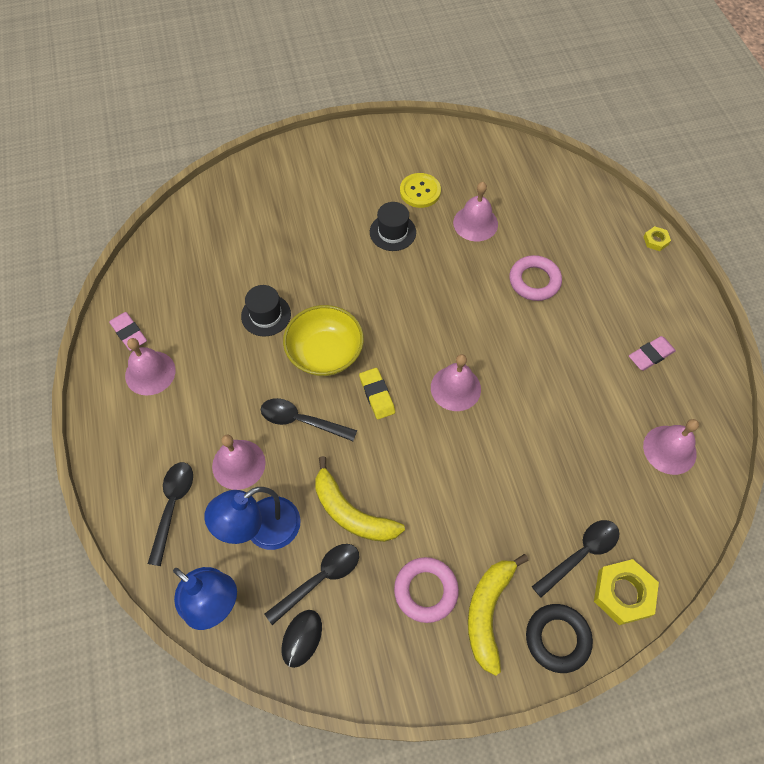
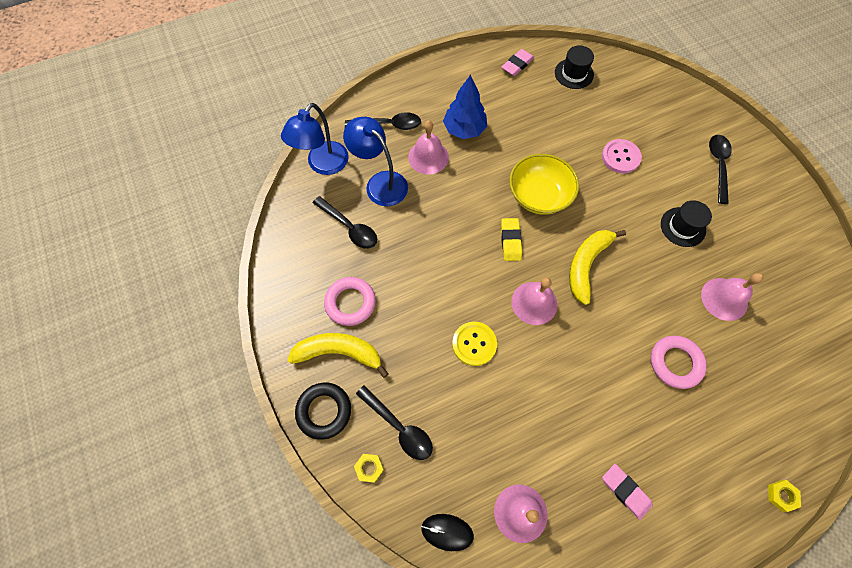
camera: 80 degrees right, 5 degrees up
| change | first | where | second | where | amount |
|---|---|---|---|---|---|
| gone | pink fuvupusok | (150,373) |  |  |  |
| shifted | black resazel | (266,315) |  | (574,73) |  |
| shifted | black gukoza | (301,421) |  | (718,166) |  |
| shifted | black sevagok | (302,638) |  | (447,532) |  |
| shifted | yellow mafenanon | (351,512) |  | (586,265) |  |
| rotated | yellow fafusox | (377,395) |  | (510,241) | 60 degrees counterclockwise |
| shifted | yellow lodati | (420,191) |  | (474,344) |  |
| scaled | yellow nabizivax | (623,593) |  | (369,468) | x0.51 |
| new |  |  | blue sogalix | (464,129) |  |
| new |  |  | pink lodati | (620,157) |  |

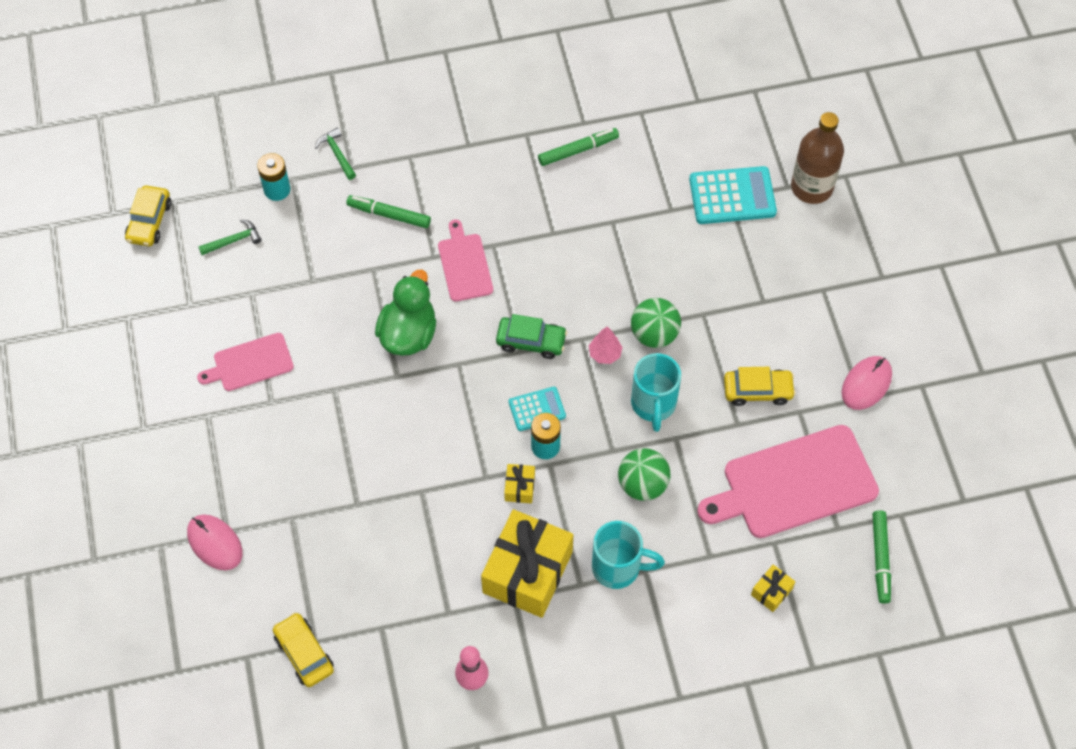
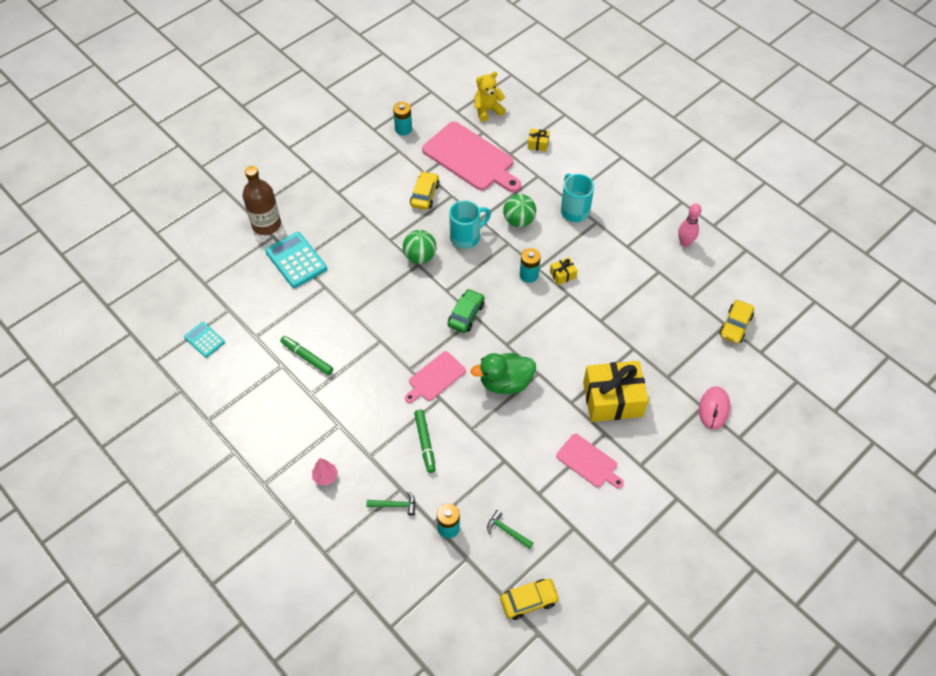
camera: 120 degrees left, 5 degrees down
| change | first | where | second | where | amount |
|---|---|---|---|---|---|
| rotated | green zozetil | (337,154) |  | (395,505) | 120 degrees counterclockwise |
| shifted | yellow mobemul | (527,572) |  | (612,399) |  |
| rotated | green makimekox | (531,341) |  | (466,315) | 45 degrees clockwise |
| shifted | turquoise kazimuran | (537,409) |  | (204,340) |  |
| shifted | pink sogalix | (605,354) |  | (325,476) |  |
| rotated | yellow makimekox | (757,390) |  | (424,195) | 45 degrees clockwise |
| gone | pink sevagok | (866,384) |  |  |  |
| swapped | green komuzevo | (880,559) | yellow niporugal | (487,110) |  |
| new |  |  | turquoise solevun | (403,129) |  |

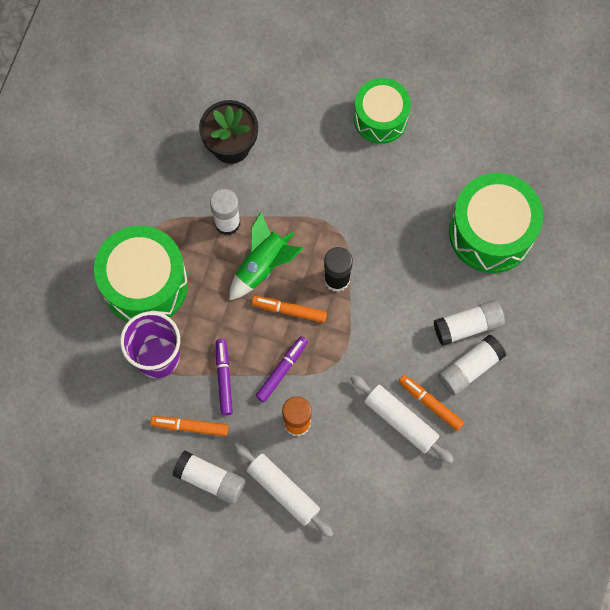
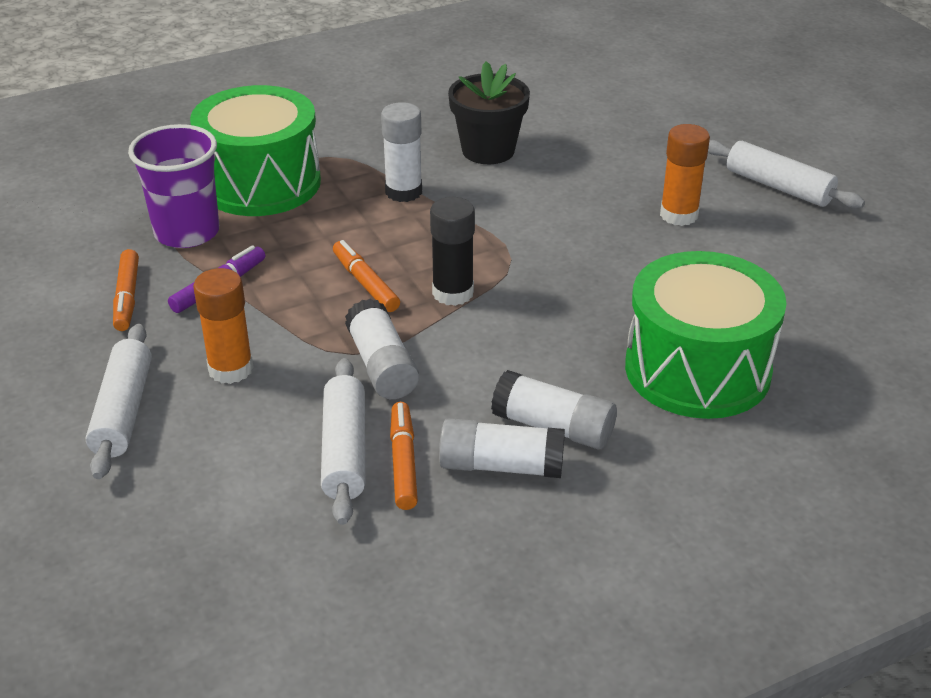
camera: 45 degrees right, 35 degrees down
| change | first | where | second | where | amount |
|---|---|---|---|---|---|
| rotated | orange komuzevo | (190,427) |  | (127,297) | 150 degrees counterclockwise |
| shifted | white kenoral | (210,479) |  | (382,366) |  |
| gone | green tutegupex | (263,265) |  |  |  |
| gone | purple komuzevo | (282,370) |  |  |  |
| swapped | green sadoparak | (380,118) | orange kenoral | (679,215) |  |
| new |  |  | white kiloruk | (778,186) |  |

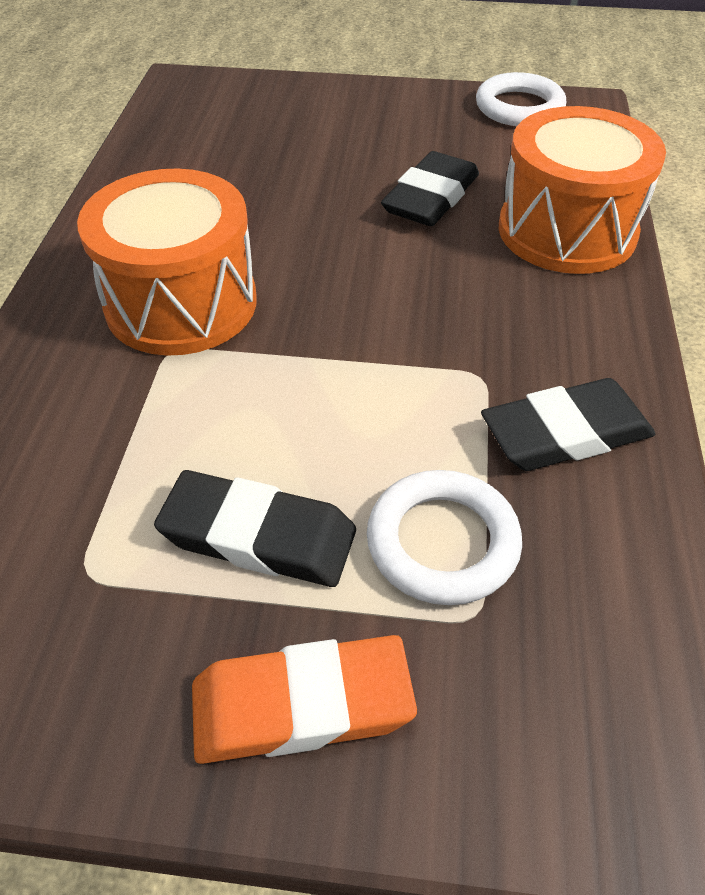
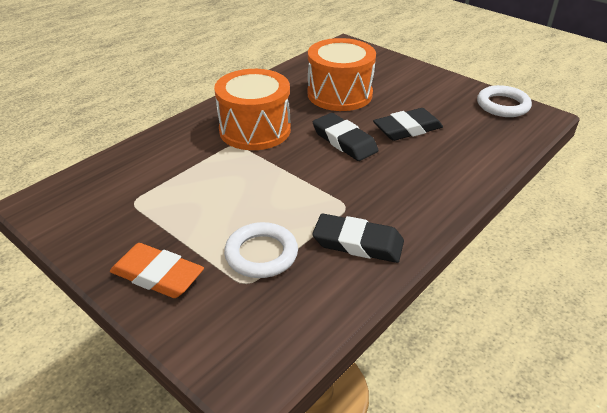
camera: 35 degrees right, 10 degrees down
| change | first | where | second | where | amount |
|---|---|---|---|---|---|
| shifted | black fafusox | (258,536) |  | (344,141) |  |
| shifted | orange sadoparak | (567,231) |  | (339,94) |  |

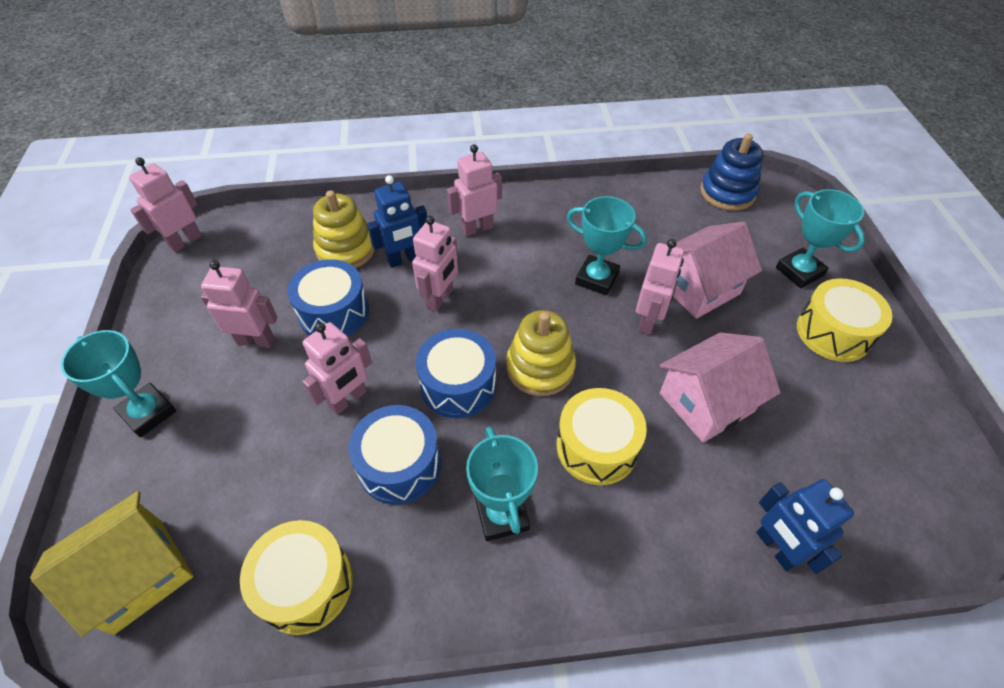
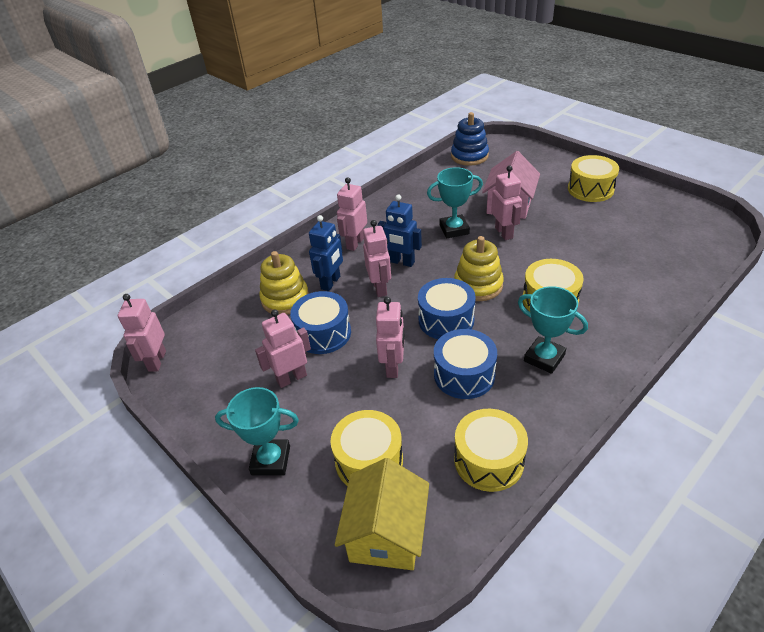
camera: 35 degrees left, 10 degrees down
| change | first | where | second | where | amount |
|---|---|---|---|---|---|
| gone | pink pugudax | (706,402) |  |  |  |
| shifted | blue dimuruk | (776,548) |  | (401,262) |  |
| gone | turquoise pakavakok | (799,271) |  |  |  |
| new |  |  | yellow sadoparak | (369,461) |  |

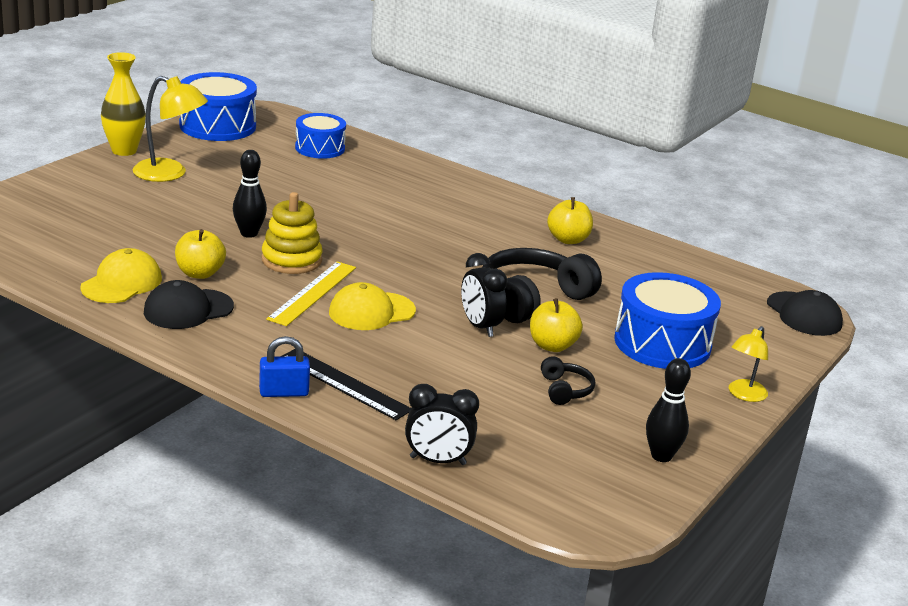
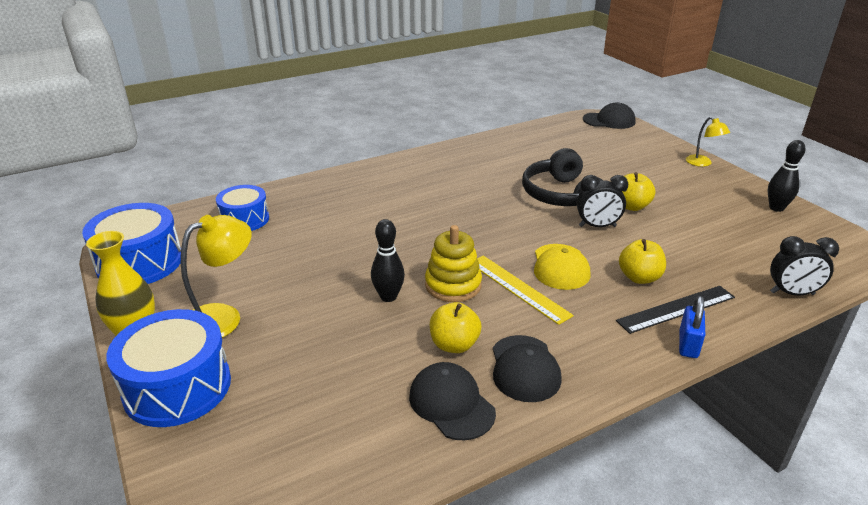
camera: 60 degrees left, 5 degrees up
| change | first | where | second | where | amount |
|---|---|---|---|---|---|
| repainted | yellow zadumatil | (122,283) | black zadumatil | (451,404) |  |
| rotated | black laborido | (438,461) |  | (792,293) | 60 degrees clockwise |
| gone | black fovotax | (565,390) |  |  |  |
| shifted | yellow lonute | (568,240) |  | (639,277) |  |
| shifted | blue sadoparak | (662,343) |  | (177,387) |  |

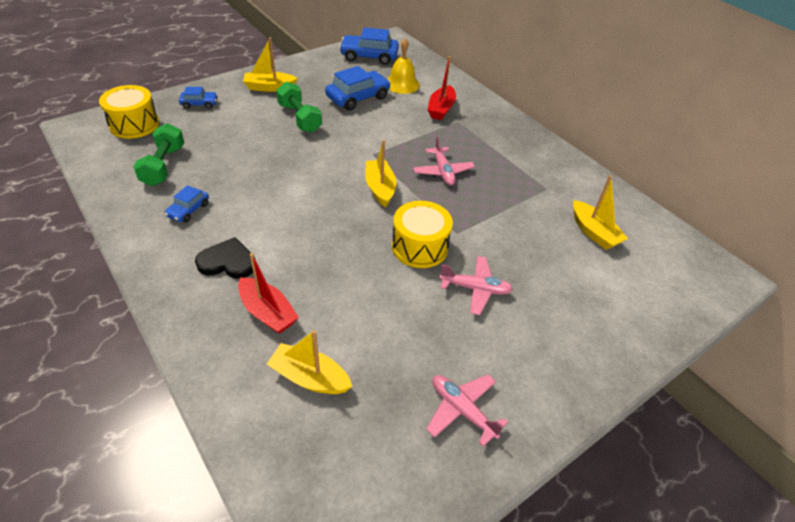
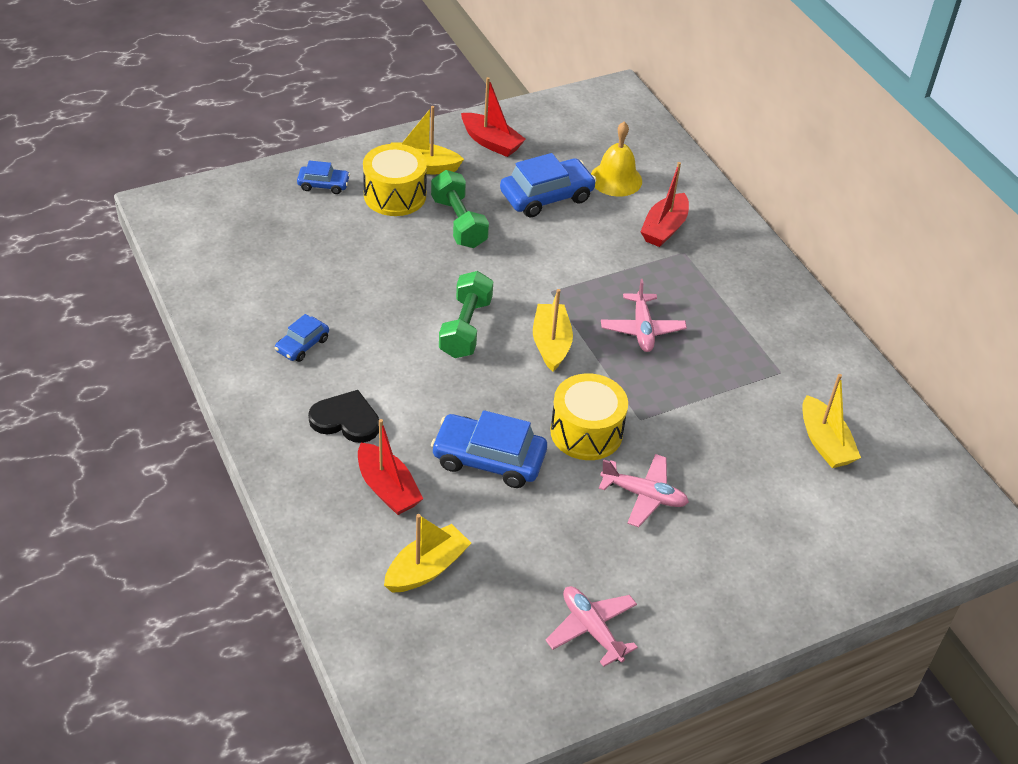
camera: 10 degrees right, 0 degrees up
| change | first | where | second | where | amount |
|---|---|---|---|---|---|
| shifted | yellow sadoparak | (134,125) |  | (395,195) |  |
| shifted | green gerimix | (164,166) |  | (465,328) |  |
| rotated | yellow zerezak | (309,377) |  | (426,568) | 105 degrees clockwise |
| shifted | blue makimekox | (369,56) |  | (488,459) |  |
| new |  |  | red zerezak | (491,142) |  |

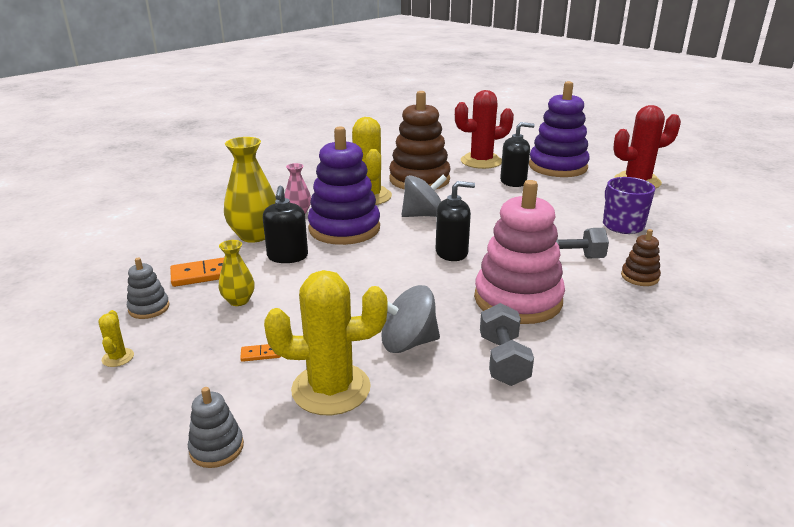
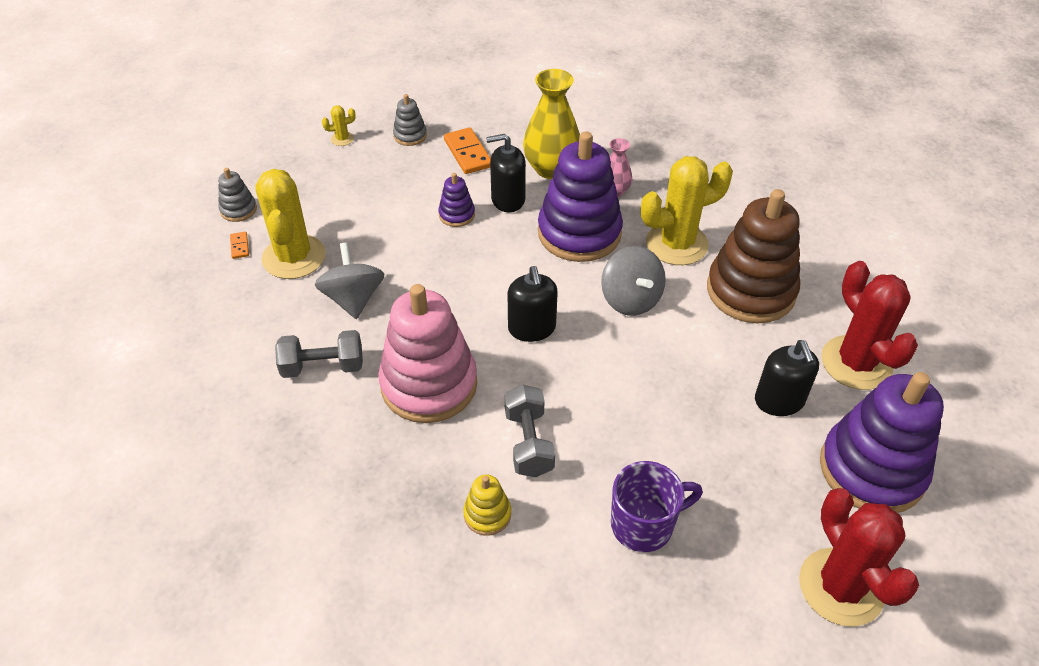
camera: 85 degrees right, 20 degrees up
| change | first | where | second | where | amount |
|---|---|---|---|---|---|
| gone | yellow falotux | (239,301) |  |  |  |
| shifted | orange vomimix | (261,354) |  | (239,246) |  |
| repainted | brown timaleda | (639,277) | yellow timaleda | (487,514) |  |
| new |  |  | purple timaleda | (456,215) |  |

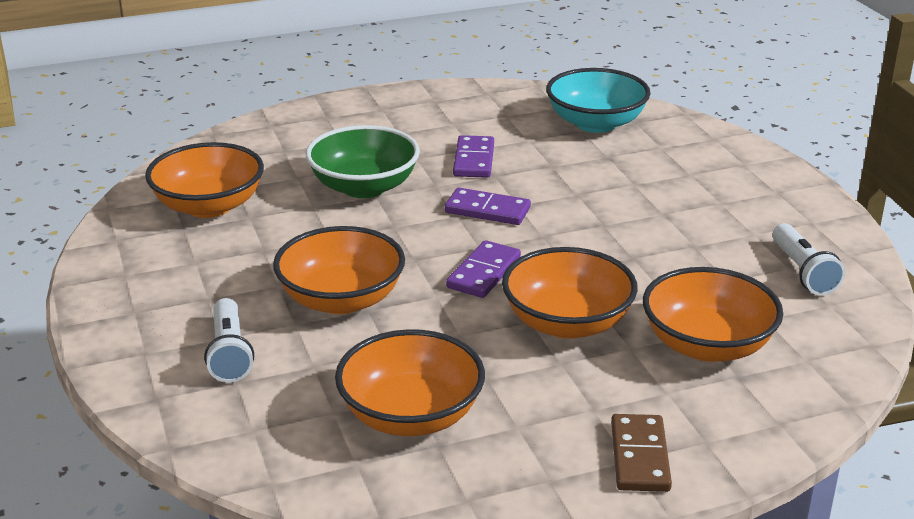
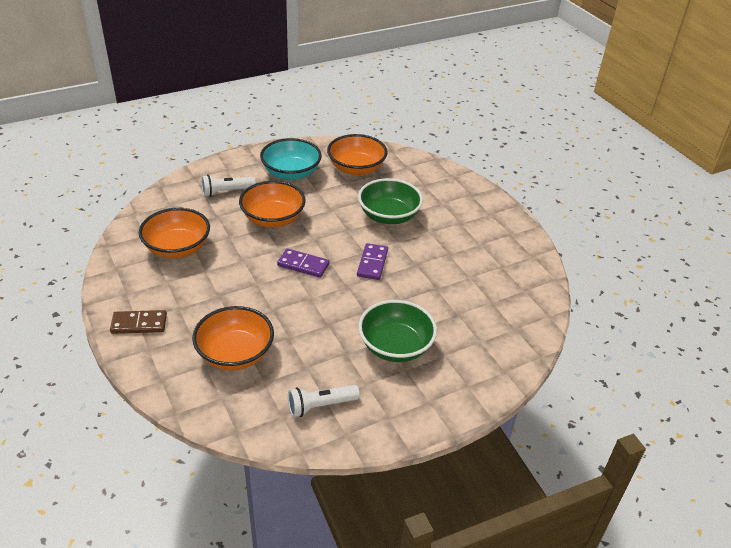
camera: 80 degrees right, 10 degrees up
| change | first | where | second | where | amount |
|---|---|---|---|---|---|
| gone | purple vomimix | (473,160) |  |  |  |
| gone | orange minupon | (567,323) |  |  |  |
| shifted | turquoise minupon | (596,123) |  | (291,173) |  |
| new |  |  | green minupon | (395,346) |  |

